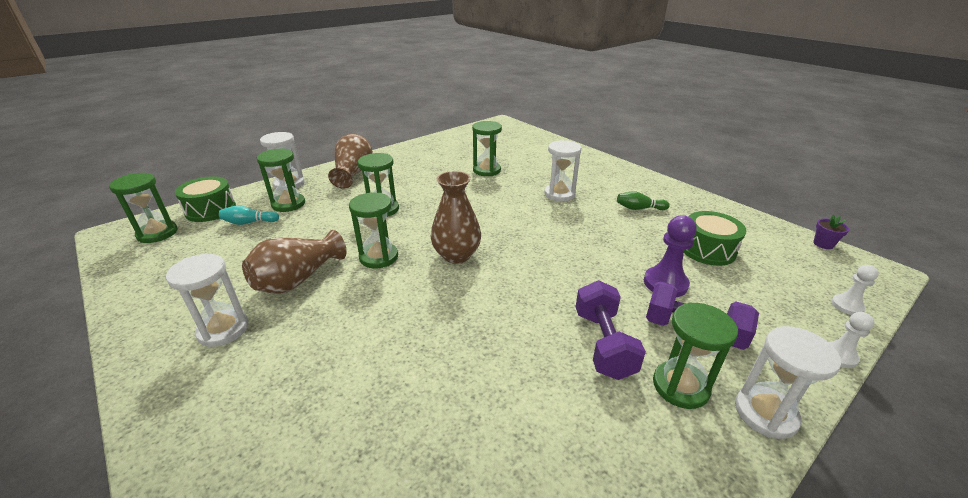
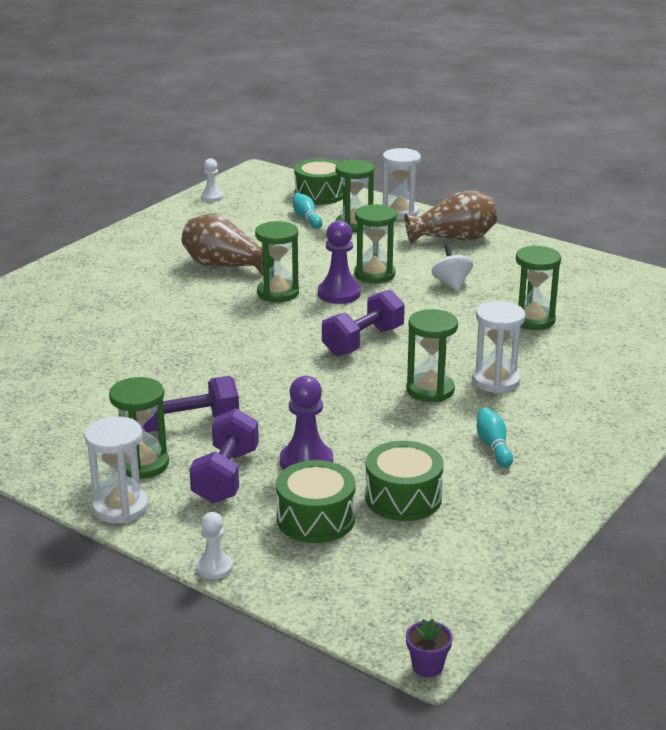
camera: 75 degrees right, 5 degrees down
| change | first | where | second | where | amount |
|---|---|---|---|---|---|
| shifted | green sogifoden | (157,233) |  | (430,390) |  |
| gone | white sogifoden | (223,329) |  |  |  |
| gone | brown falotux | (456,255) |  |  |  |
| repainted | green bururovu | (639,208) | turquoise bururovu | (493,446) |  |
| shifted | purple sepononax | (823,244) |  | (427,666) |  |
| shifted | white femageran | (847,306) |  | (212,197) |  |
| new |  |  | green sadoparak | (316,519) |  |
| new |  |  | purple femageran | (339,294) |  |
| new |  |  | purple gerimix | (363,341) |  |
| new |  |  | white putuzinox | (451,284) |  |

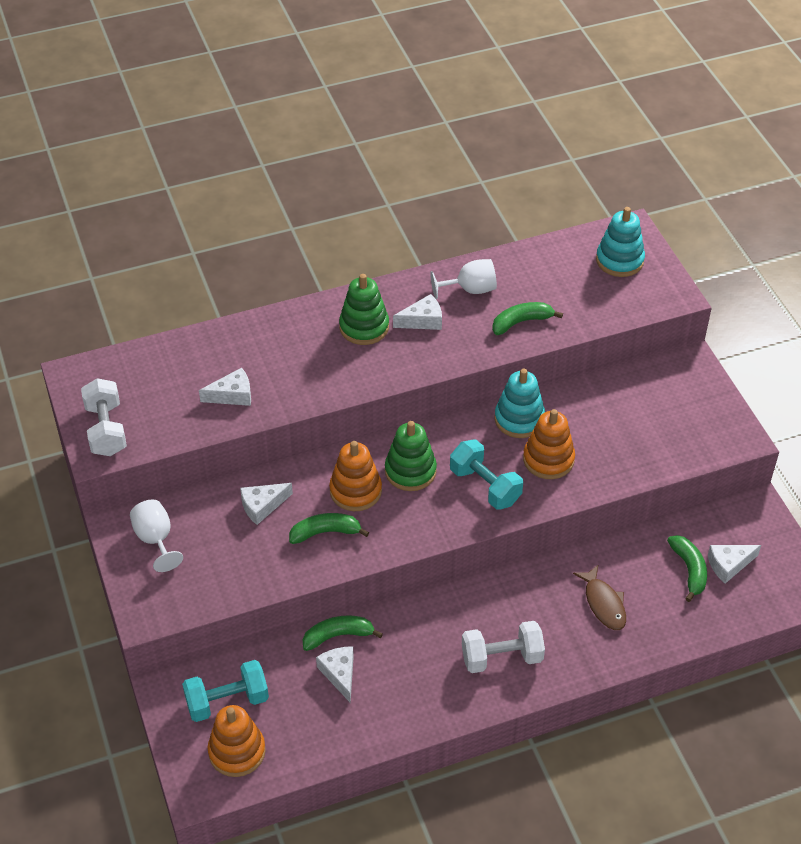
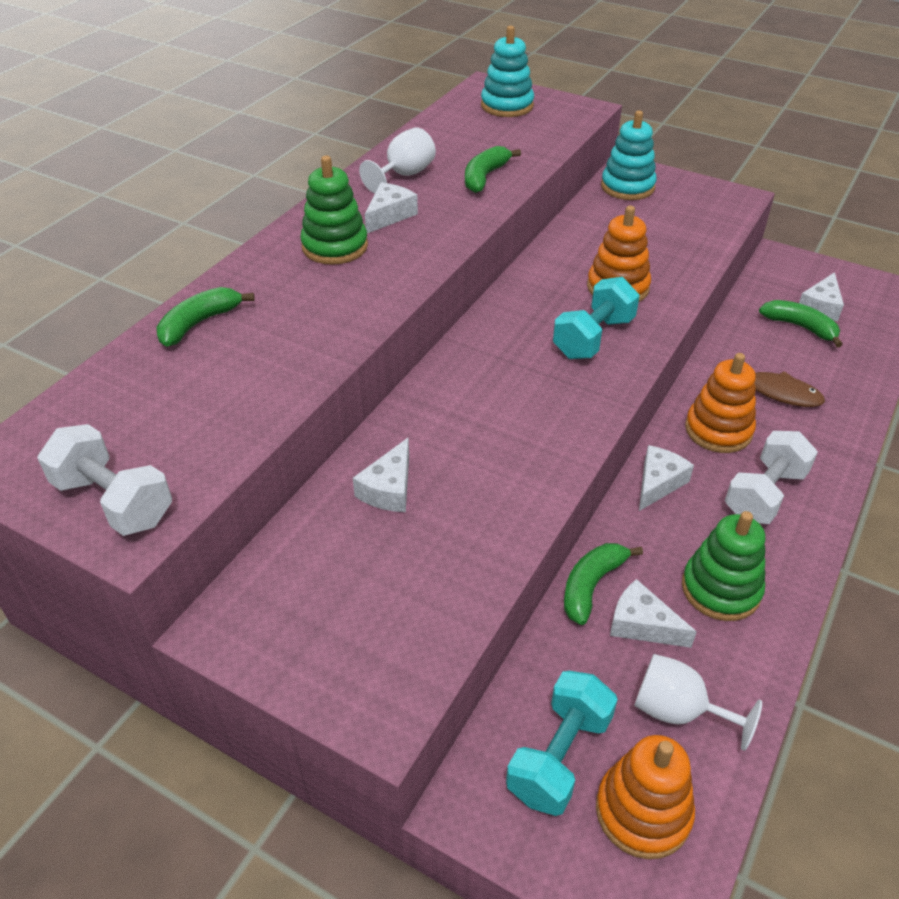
camera: 40 degrees left, 5 degrees down
| change | first | where | second | where | amount |
|---|---|---|---|---|---|
| shifted | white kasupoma | (156,539) |  | (678,711) |  |
| shifted | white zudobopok | (232,395) |  | (658,483) |  |
| shifted | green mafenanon | (325,532) |  | (199,323) |  |
| shifted | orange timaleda | (355,491) |  | (718,430) |  |
| shifted | green timaleda | (410,471) |  | (720,589) |  |
| rotated | turquoise gerimix | (485,486) |  | (593,338) | 60 degrees counterclockwise |
| shifted | turquoise timaleda | (519,419) |  | (627,187) |  |

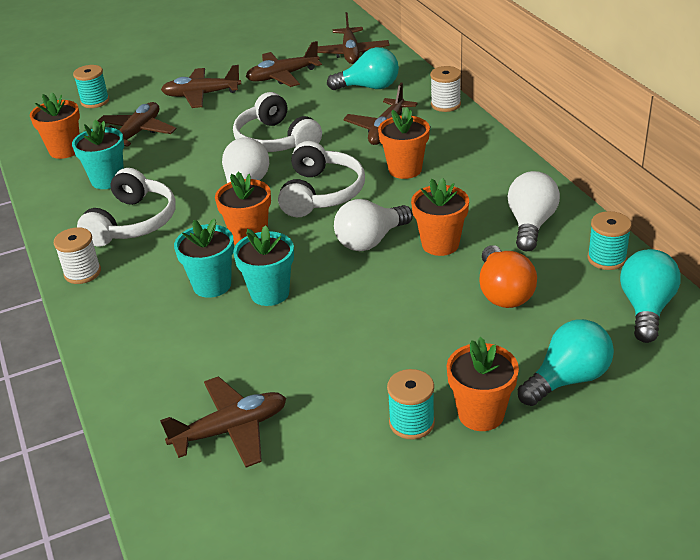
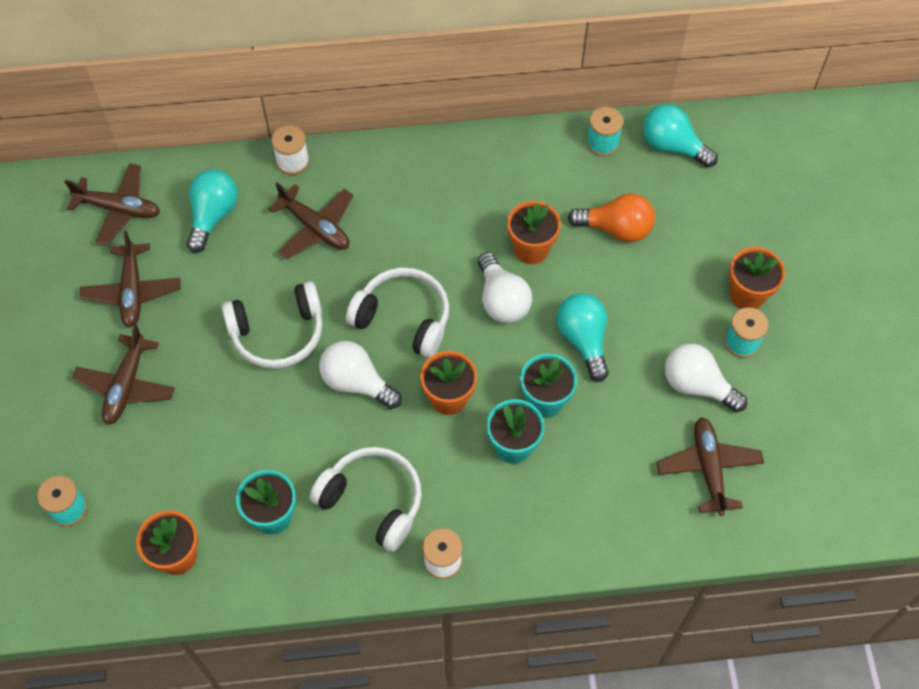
camera: 75 degrees left, 25 degrees up
| change | first | where | second | where | amount |
|---|---|---|---|---|---|
| gone | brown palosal | (137,133) |  |  |  |
| gone | orange sepononax | (405,169) |  |  |  |
| shifted | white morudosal | (531,224) |  | (697,385) |  |
| shifted | turquoise morudosal | (568,379) |  | (583,340) |  |

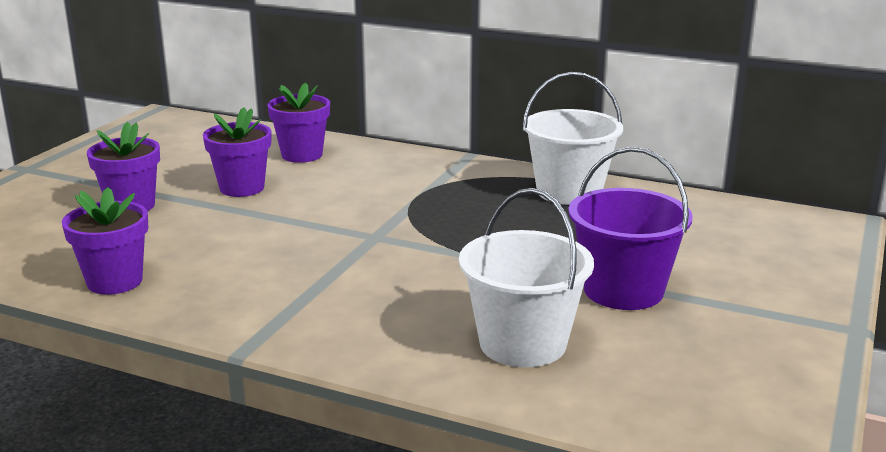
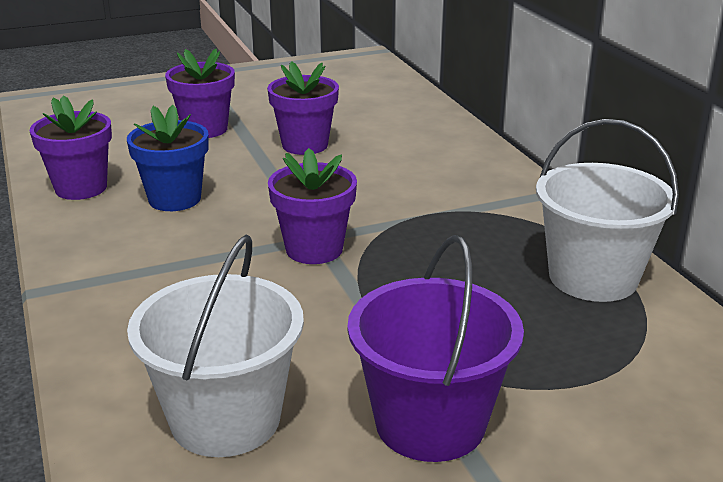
camera: 45 degrees right, 5 degrees up
| change | first | where | second | where | amount |
|---|---|---|---|---|---|
| shifted | purple sepononax | (302,155) |  | (314,249) |  |
| new |  |  | blue sepononax | (174,199) |  |

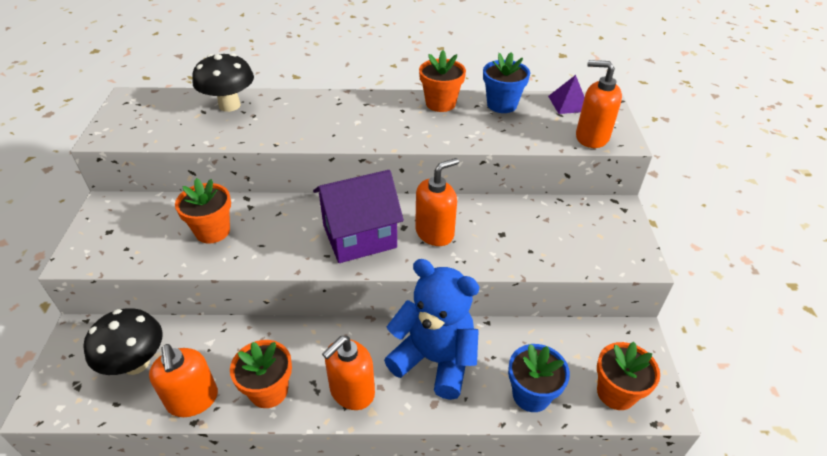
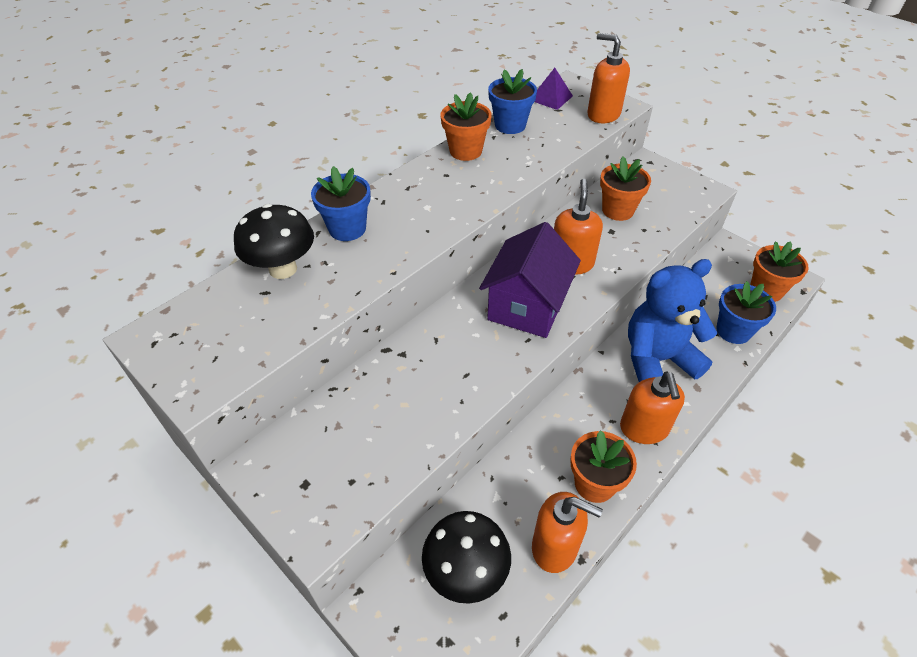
camera: 45 degrees left, 5 degrees up
| change | first | where | second | where | amount |
|---|---|---|---|---|---|
| shifted | orange sepononax | (212,231) |  | (618,210) |  |
| rotated | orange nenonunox | (591,137) |  | (603,114) | 60 degrees clockwise |
| new |  |  | blue sepononax | (347,228) |  |

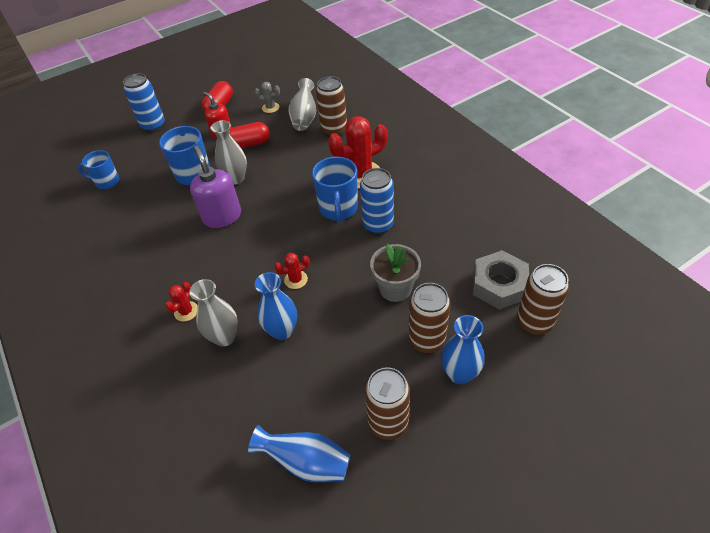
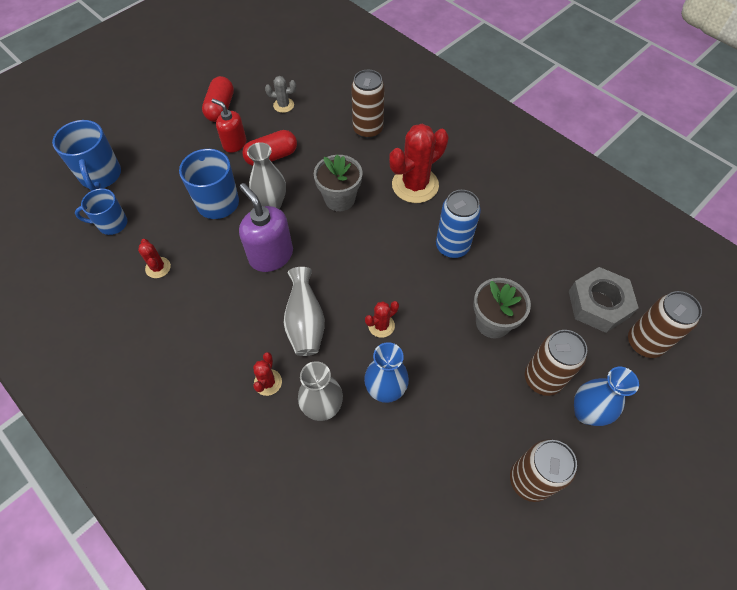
camera: 15 degrees left, 10 degrees up
| change | first | where | second | where | amount |
|---|---|---|---|---|---|
| gone | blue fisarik | (153,125) |  |  |  |
| gone | blue falotux | (306,462) |  |  |  |
| shifted | grey falotux | (304,117) |  | (305,323) |  |
| shifted | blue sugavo | (338,209) |  | (101,176) |  |
| new |  |  | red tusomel | (158,267) |  |
| new |  |  | grey sepononax | (339,199) |  |

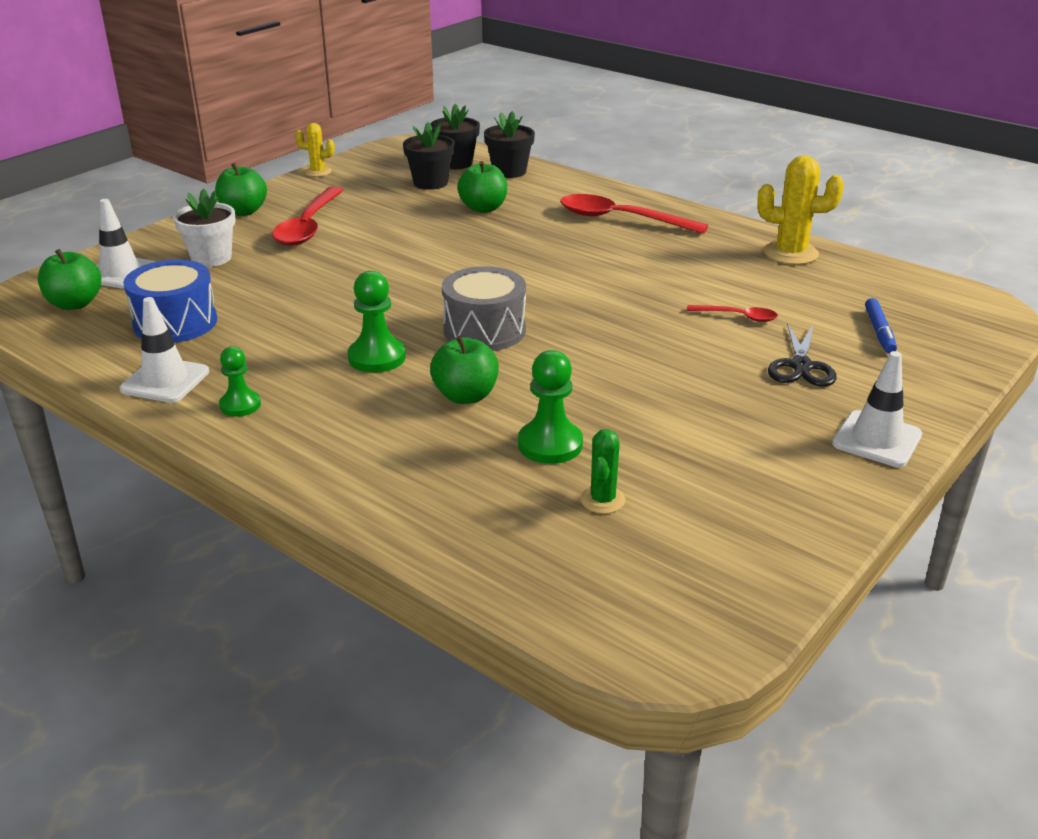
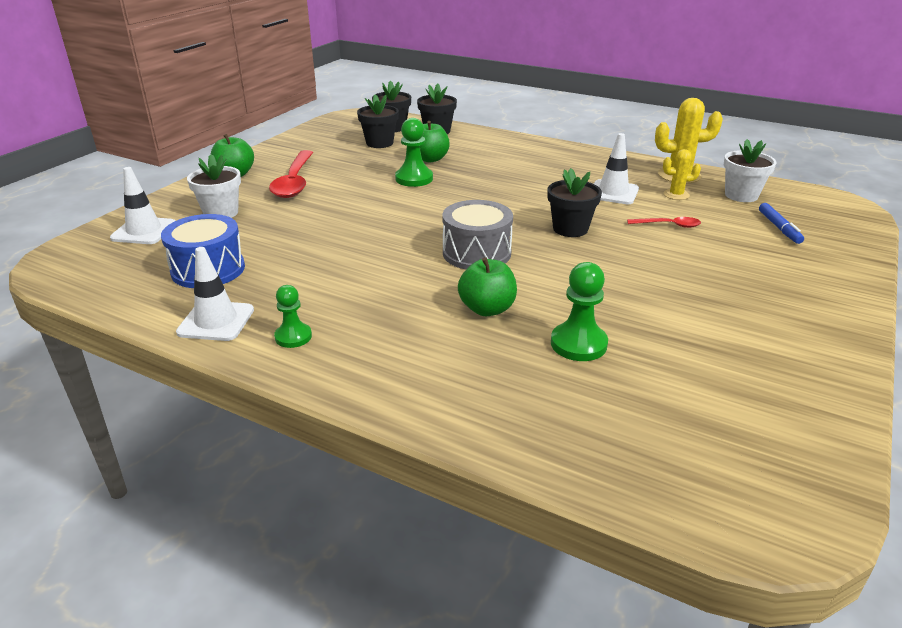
camera: 10 degrees left, 0 degrees up
| change | first | where | second | where | amount |
|---|---|---|---|---|---|
| gone | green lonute | (75,304) |  |  |  |
| shifted | yellow tusomel | (318,172) |  | (676,195) |  |
| shifted | green femageran | (377,357) |  | (414,179) |  |
| gone | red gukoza | (620,219) |  |  |  |
| gone | green tusomel | (602,500) |  |  |  |
| gone | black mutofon | (801,366) |  |  |  |
| shifted | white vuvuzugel | (877,439) |  | (613,192) |  |
| new |  |  | black sepononax | (570,229) |  |
| new |  |  | white sepononax | (741,195) |  |

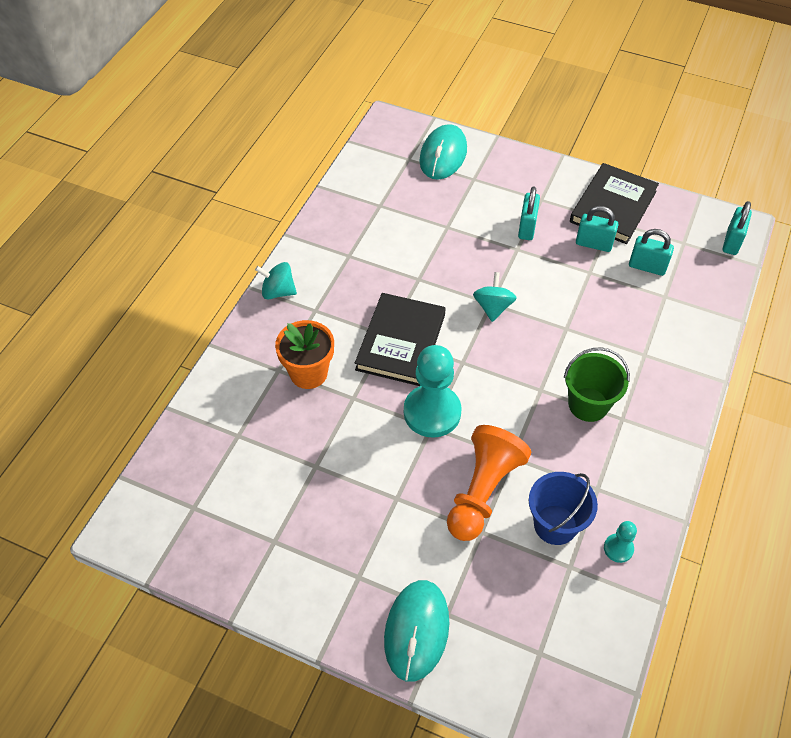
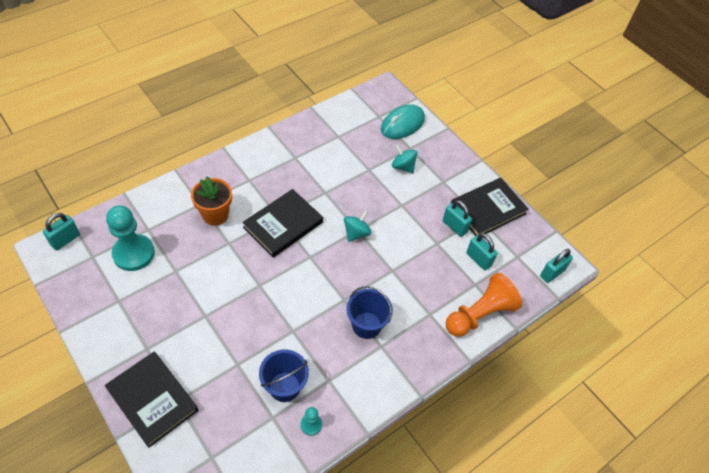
camera: 25 degrees right, 0 degrees up
| change | first | where | second | where | amount |
|---|---|---|---|---|---|
| shifted | turquoise putuzinox | (278,291) |  | (403,166) |  |
| swapped | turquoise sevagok | (416,631) | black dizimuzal | (152,399) |  |
| shifted | turquoise femageran | (432,412) |  | (133,253) |  |
| shifted | orange femageran | (483,491) |  | (480,314) |  |
| shifted | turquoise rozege | (527,227) |  | (65,240) |  |
| repainted | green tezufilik | (588,404) | blue tezufilik | (366,325) |  |

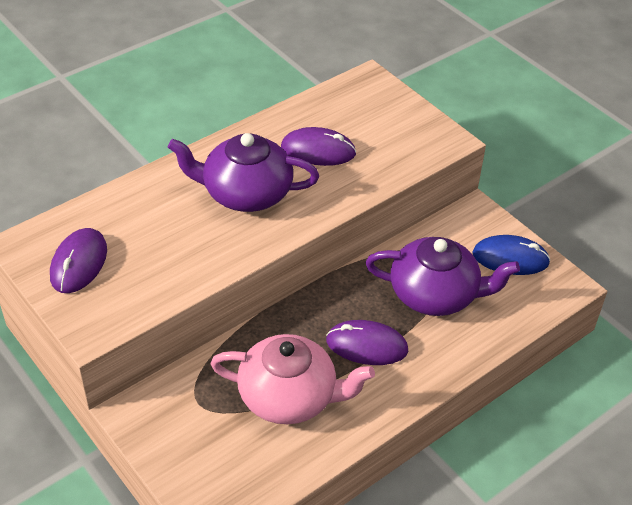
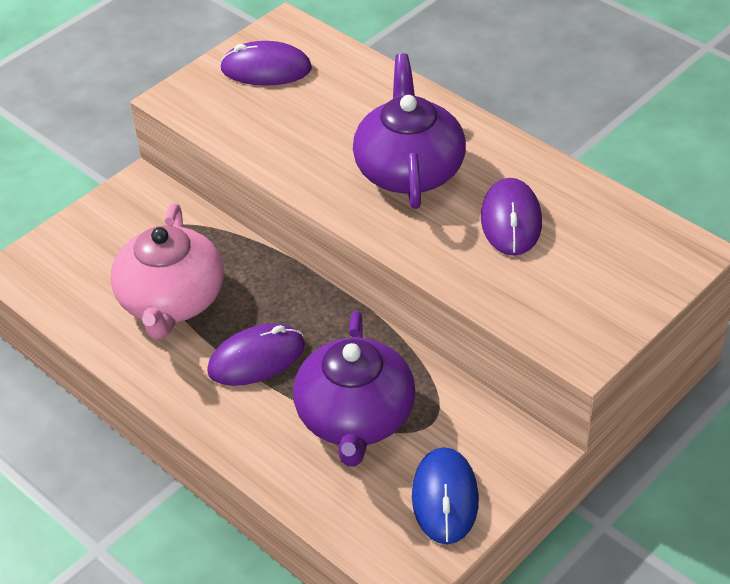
camera: 85 degrees right, 0 degrees up
| change | first | where | second | where | amount |
|---|---|---|---|---|---|
| rotated | purple sevagok | (366,345) |  | (256,358) | 60 degrees clockwise |

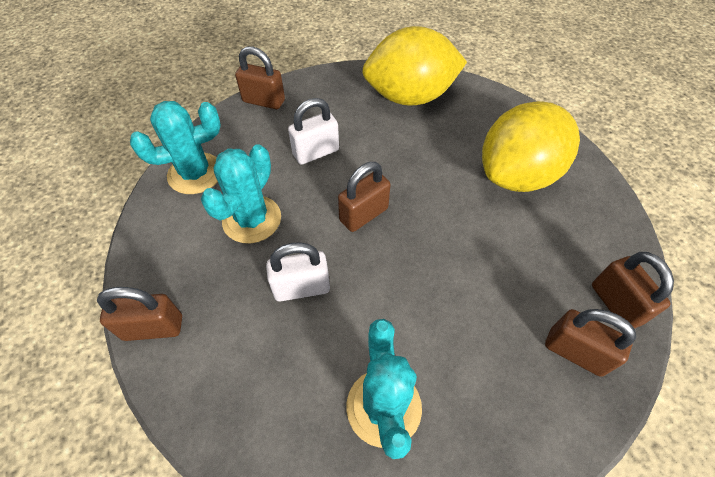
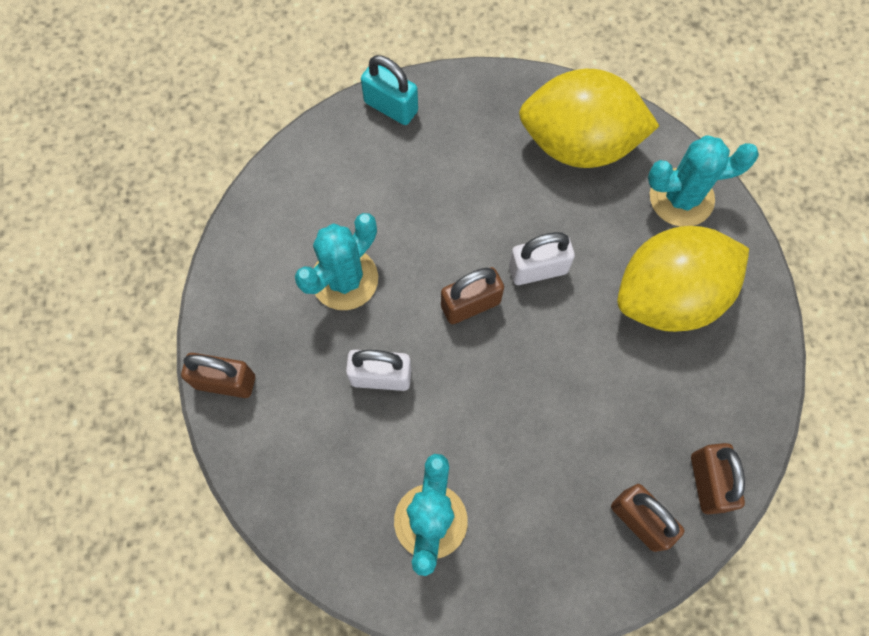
camera: 15 degrees right, 15 degrees up
| change | first | where | second | where | amount |
|---|---|---|---|---|---|
| shifted | turquoise tusomel | (195,173) |  | (681,198) |  |
| repainted | brown rozege | (264,101) | turquoise rozege | (391,107) |  |
| shifted | white rozege | (316,152) |  | (538,269) |  |

